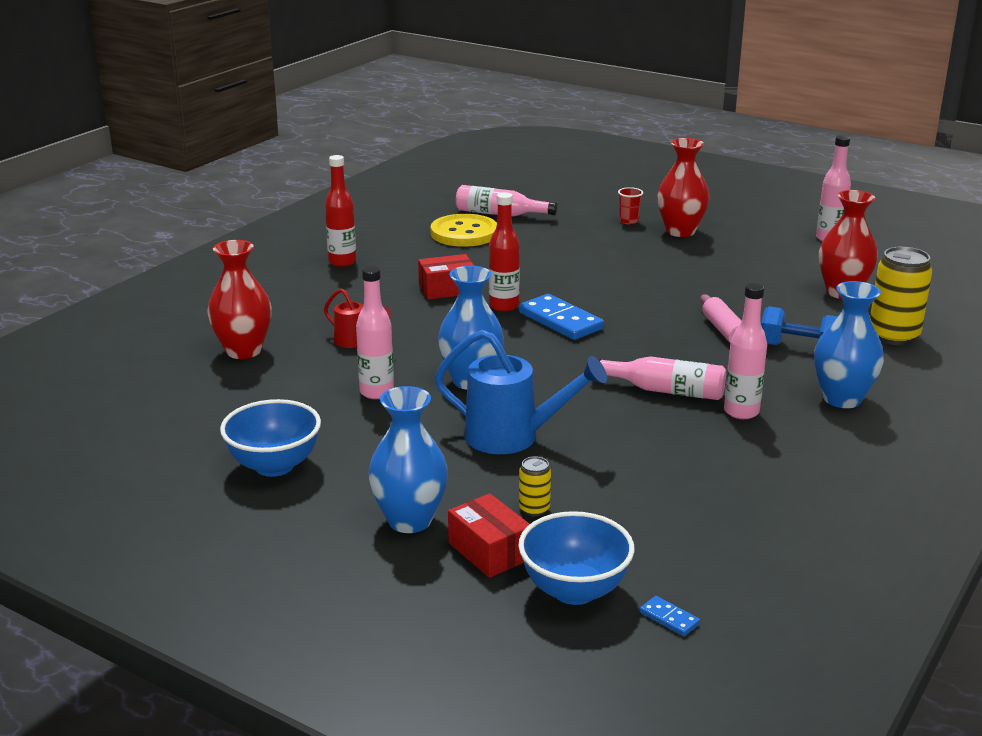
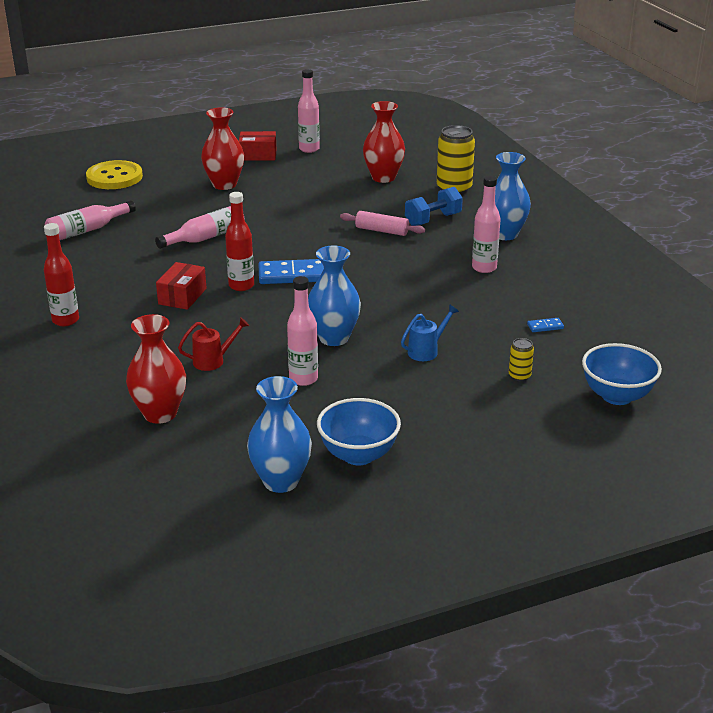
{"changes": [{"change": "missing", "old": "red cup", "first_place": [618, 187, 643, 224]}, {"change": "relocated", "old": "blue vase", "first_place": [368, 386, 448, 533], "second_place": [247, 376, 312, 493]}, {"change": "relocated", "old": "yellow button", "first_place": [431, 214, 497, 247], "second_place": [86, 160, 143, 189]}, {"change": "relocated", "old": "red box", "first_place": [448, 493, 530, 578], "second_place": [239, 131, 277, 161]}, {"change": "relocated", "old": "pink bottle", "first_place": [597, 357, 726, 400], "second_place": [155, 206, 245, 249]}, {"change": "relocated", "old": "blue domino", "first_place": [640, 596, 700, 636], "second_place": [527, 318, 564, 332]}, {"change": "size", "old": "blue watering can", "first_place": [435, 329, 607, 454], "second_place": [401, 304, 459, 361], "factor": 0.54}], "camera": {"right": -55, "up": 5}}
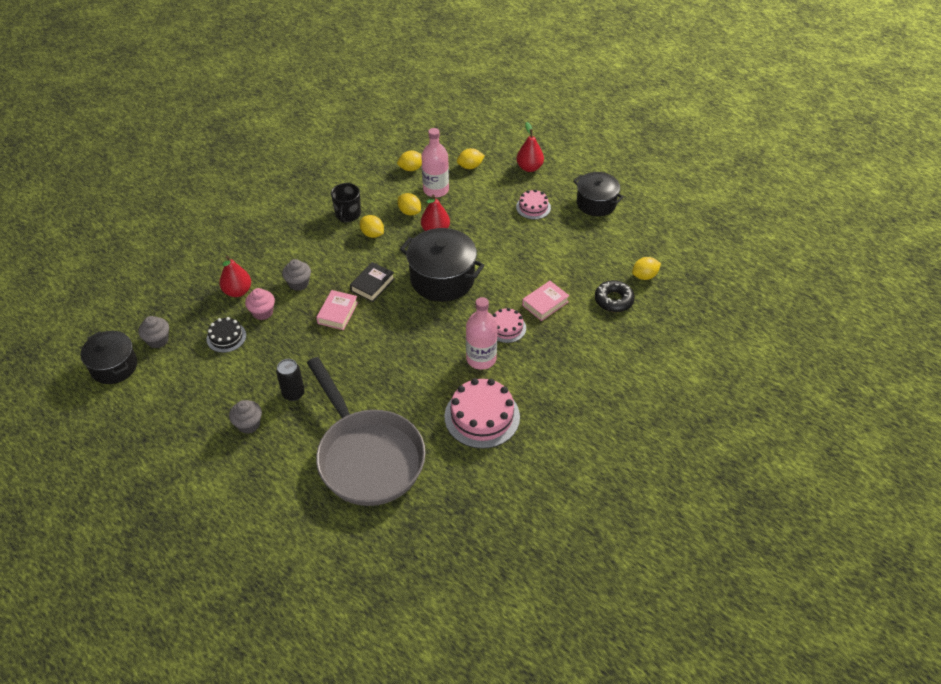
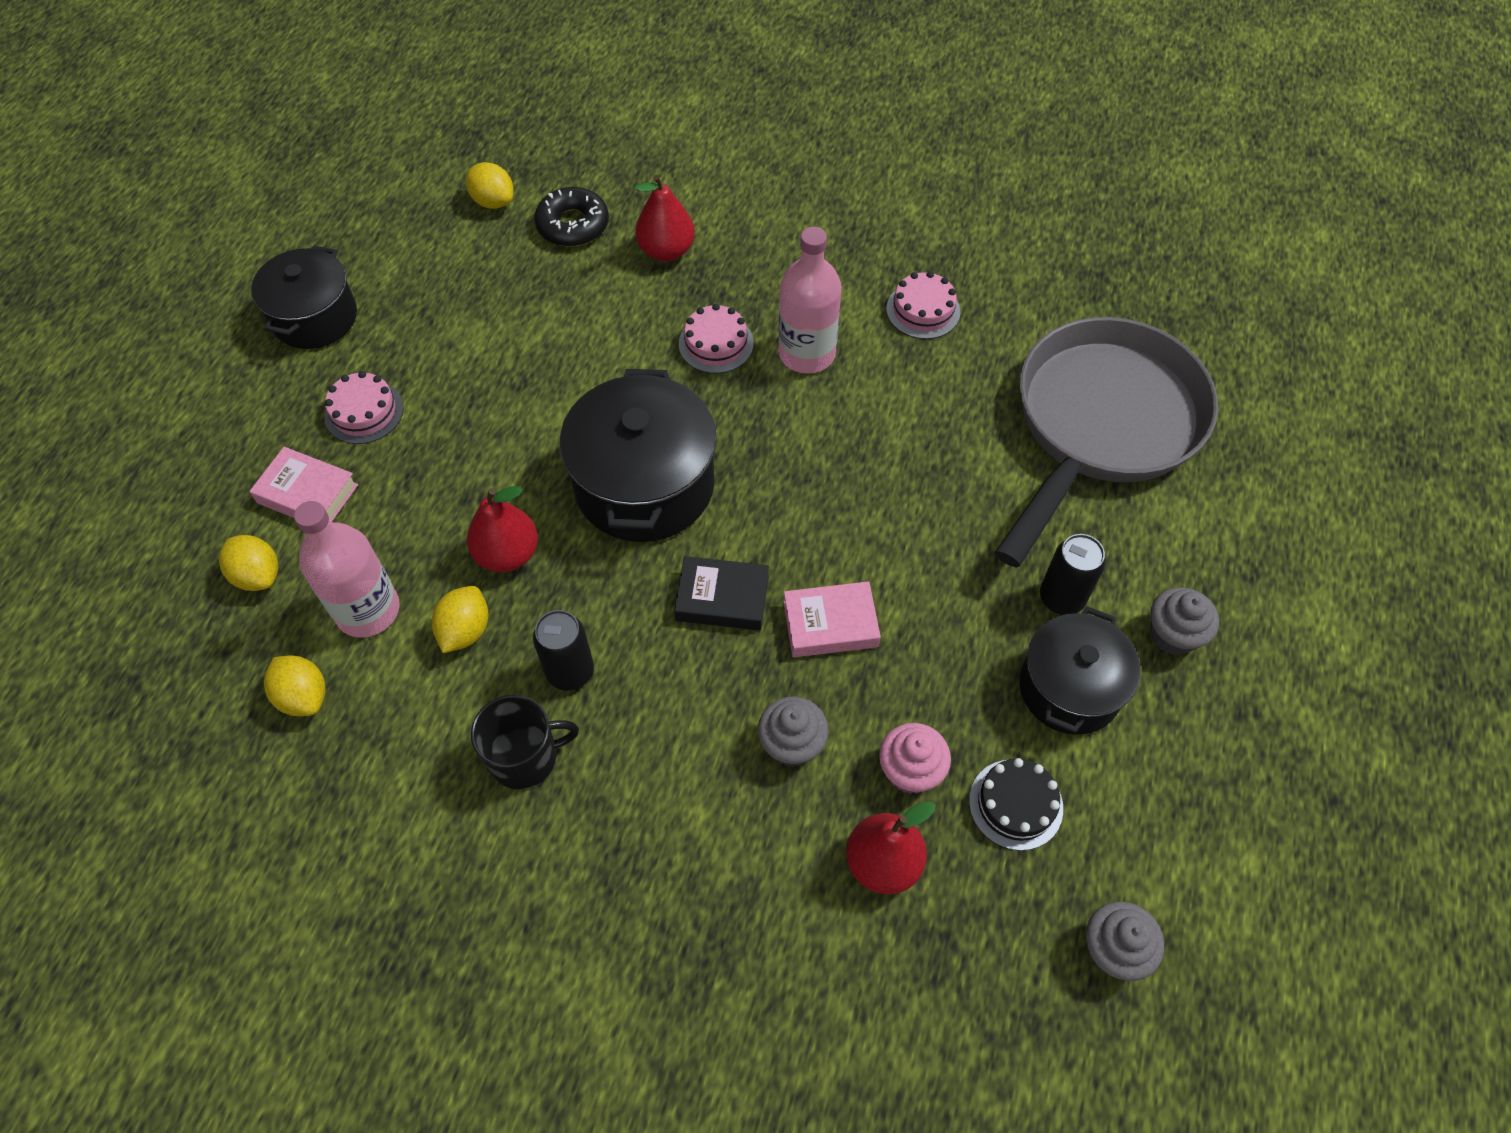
{"changes": [{"change": "relocated", "old": "black pot", "first_place": [81, 331, 137, 384], "second_place": [1019, 606, 1141, 735]}, {"change": "relocated", "old": "red pear", "first_place": [516, 122, 544, 172], "second_place": [635, 175, 695, 261]}, {"change": "relocated", "old": "pink book", "first_place": [522, 281, 569, 321], "second_place": [250, 447, 358, 523]}, {"change": "exchanged", "old": "yellow lemon", "new": "black can", "first_place": [360, 215, 384, 238], "second_place": [533, 610, 594, 691]}, {"change": "size", "old": "pink cake", "first_place": [444, 378, 520, 449], "second_place": [886, 271, 960, 339], "factor": 0.56}], "camera": {"right": -115, "up": 10}}
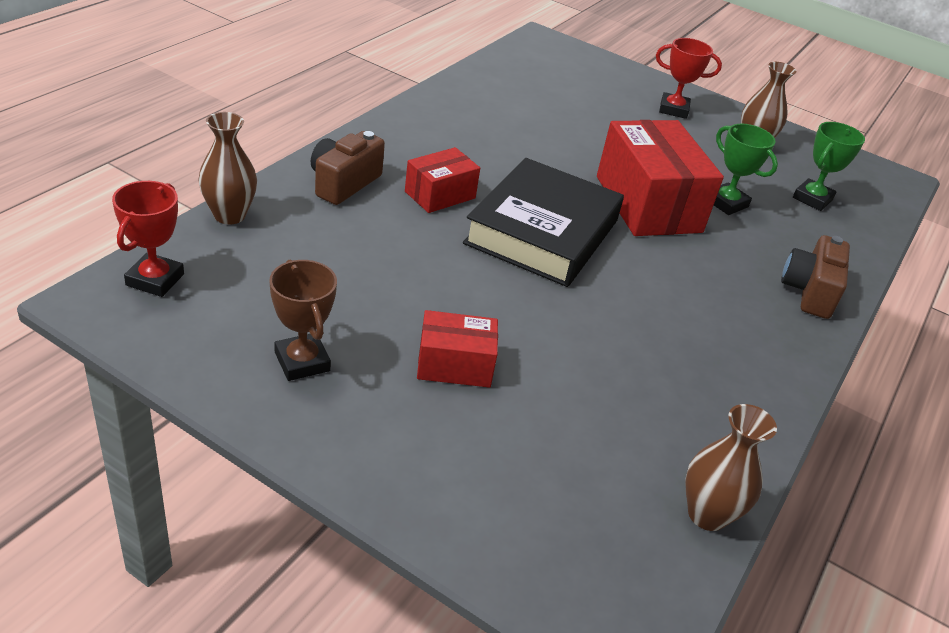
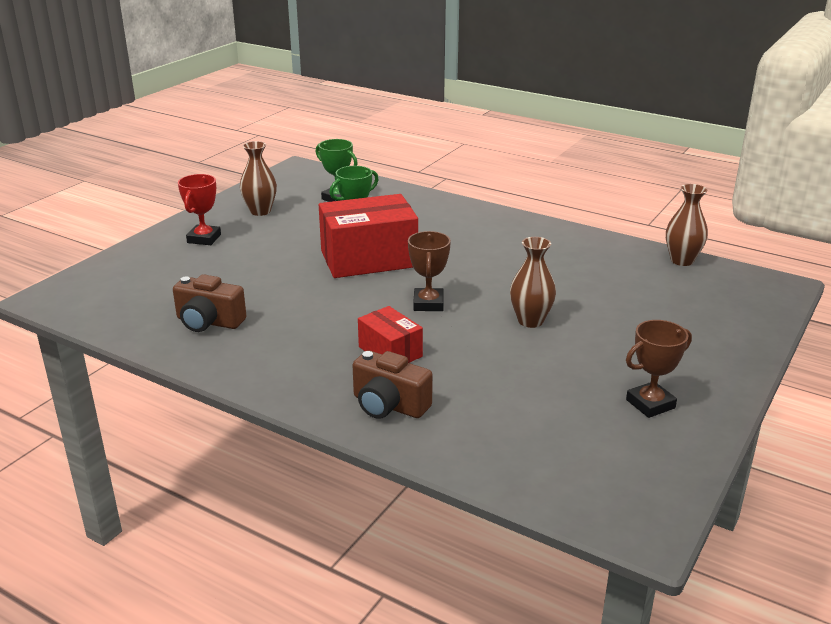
{"changes": [{"change": "missing", "old": "red trophy", "first_place": [112, 181, 184, 297]}, {"change": "missing", "old": "red box", "first_place": [417, 310, 498, 388]}, {"change": "relocated", "old": "brown vase", "first_place": [198, 112, 257, 225], "second_place": [510, 237, 556, 328]}, {"change": "relocated", "old": "brown camera", "first_place": [781, 235, 850, 319], "second_place": [173, 274, 246, 332]}, {"change": "exchanged", "old": "black book", "new": "brown trophy", "first_place": [463, 158, 624, 287], "second_place": [408, 231, 451, 311]}], "camera": {"right": -85, "up": -10}}
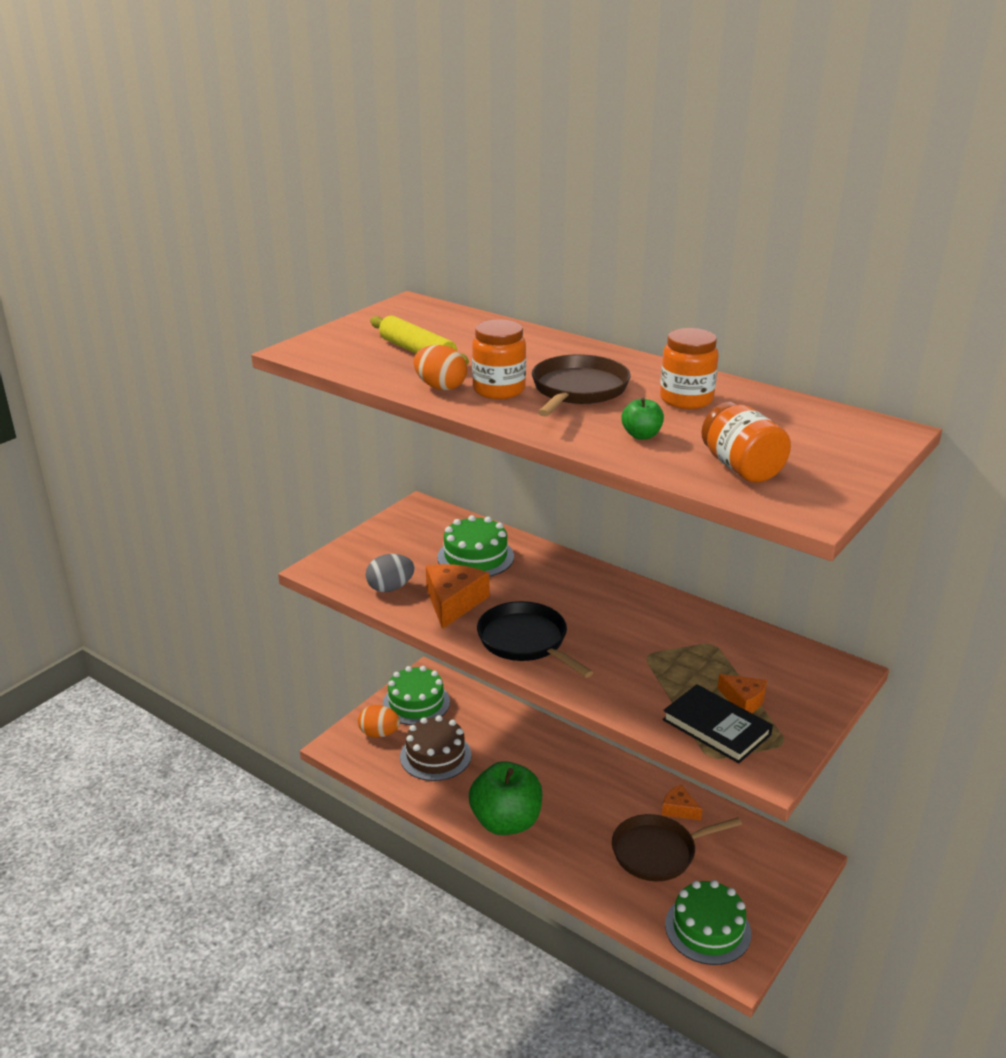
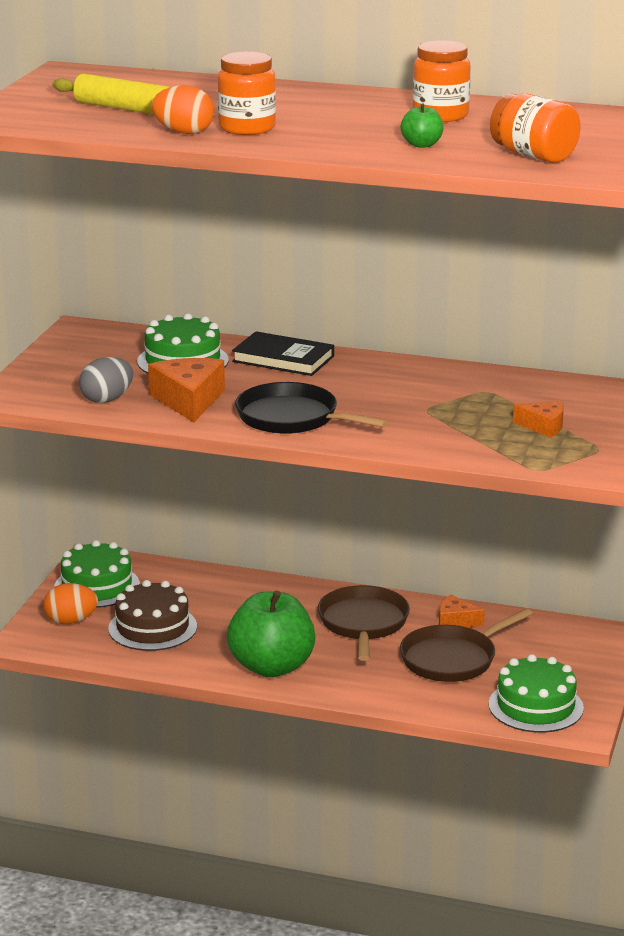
{"changes": [{"change": "relocated", "old": "brown pan", "first_place": [532, 354, 631, 417], "second_place": [318, 585, 410, 661]}, {"change": "relocated", "old": "black book", "first_place": [663, 684, 773, 763], "second_place": [232, 331, 334, 376]}], "camera": {"right": -20, "up": -5}}
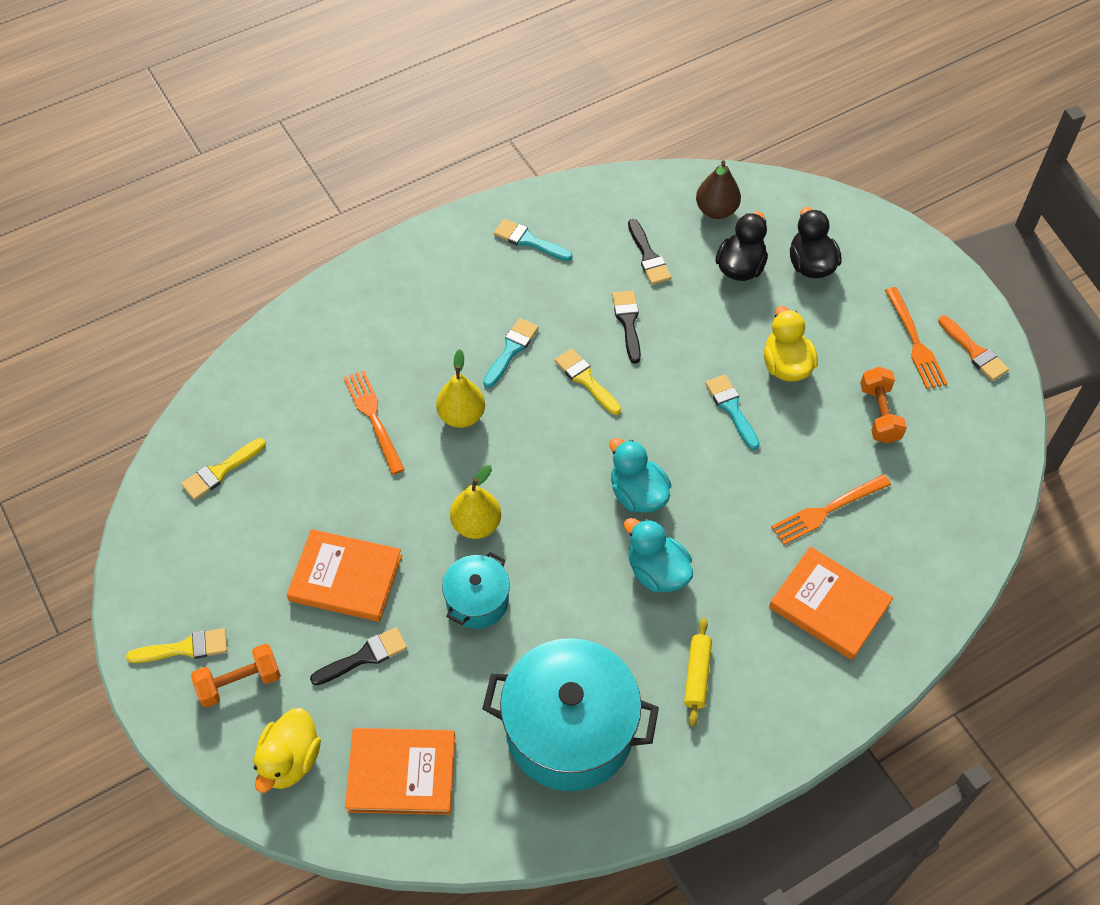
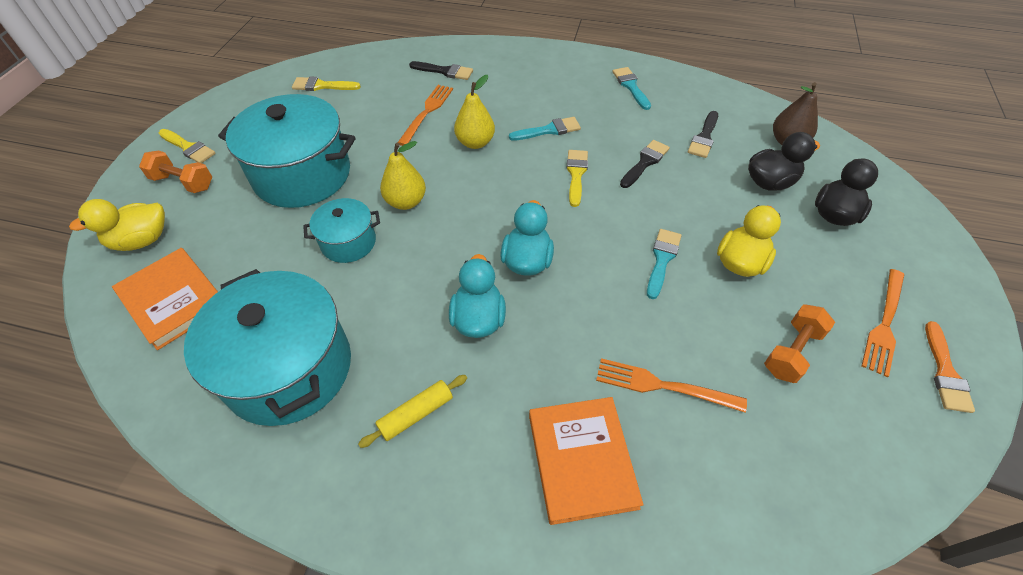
{"changes": [{"change": "relocated", "old": "black brush", "first_place": [310, 627, 407, 685], "second_place": [409, 61, 473, 80]}, {"change": "exchanged", "old": "orange book", "new": "turquoise pot", "first_place": [286, 529, 402, 622], "second_place": [218, 94, 356, 208]}], "camera": {"right": 45, "up": -5}}
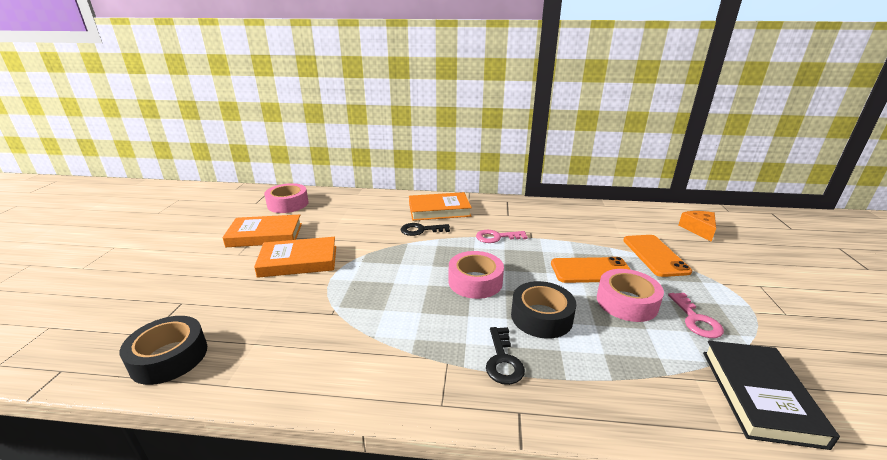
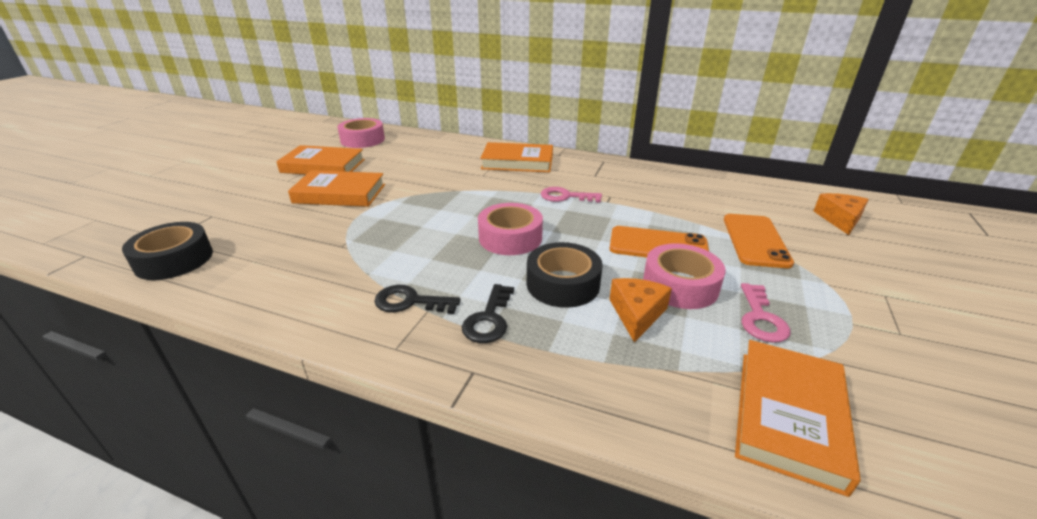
{"changes": [{"change": "appeared", "new": "orange cheese", "second_place": [609, 278, 672, 343]}, {"change": "relocated", "old": "black key", "first_place": [401, 223, 450, 236], "second_place": [374, 285, 461, 314]}, {"change": "colour", "old": "black book", "new": "orange book", "first_place": [703, 341, 840, 450], "second_place": [735, 340, 861, 497]}], "camera": {"right": 15, "up": 5}}
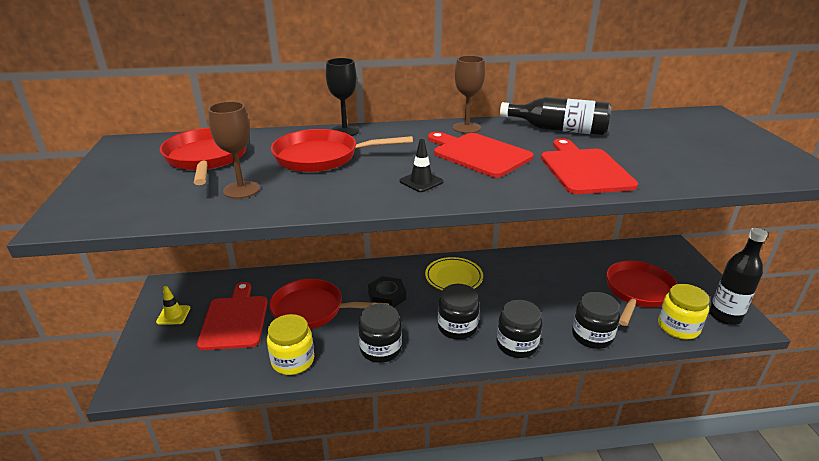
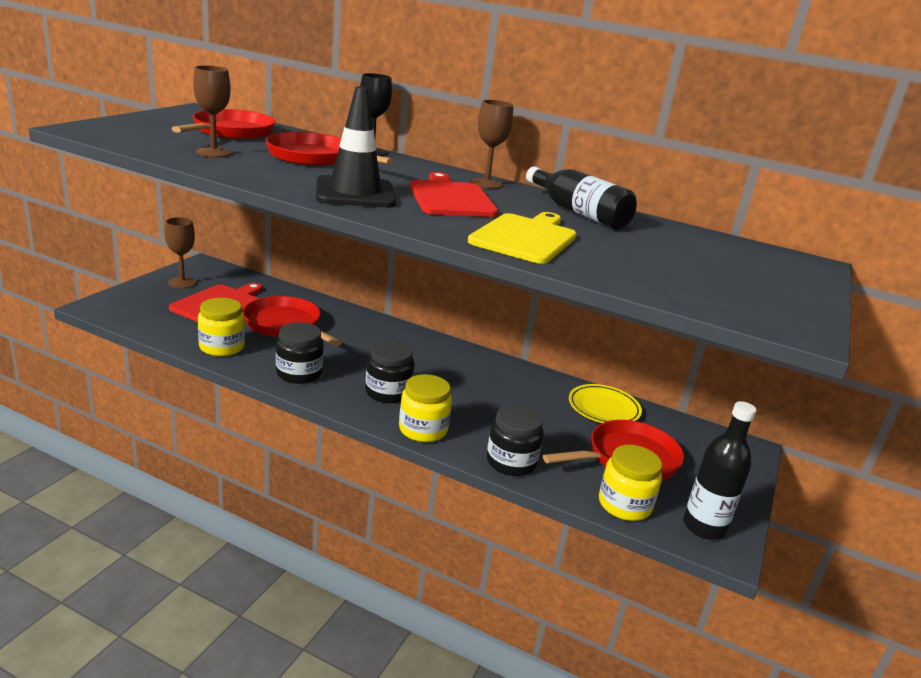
{"changes": [{"change": "missing", "old": "black nut", "first_place": [368, 276, 406, 307]}, {"change": "relocated", "old": "yellow plate", "first_place": [425, 257, 483, 291], "second_place": [569, 384, 642, 423]}, {"change": "exchanged", "old": "yellow traffic cone", "new": "brown goblet", "first_place": [156, 286, 191, 324], "second_place": [165, 217, 197, 288]}, {"change": "colour", "old": "black jar", "new": "yellow jar", "first_place": [497, 300, 542, 358], "second_place": [399, 374, 452, 442]}, {"change": "colour", "old": "red cutting board", "new": "yellow cutting board", "first_place": [541, 138, 638, 194], "second_place": [468, 212, 577, 264]}, {"change": "size", "old": "black traffic cone", "first_place": [400, 139, 443, 192], "second_place": [316, 87, 396, 208], "factor": 2.15}], "camera": {"right": 30, "up": -5}}
